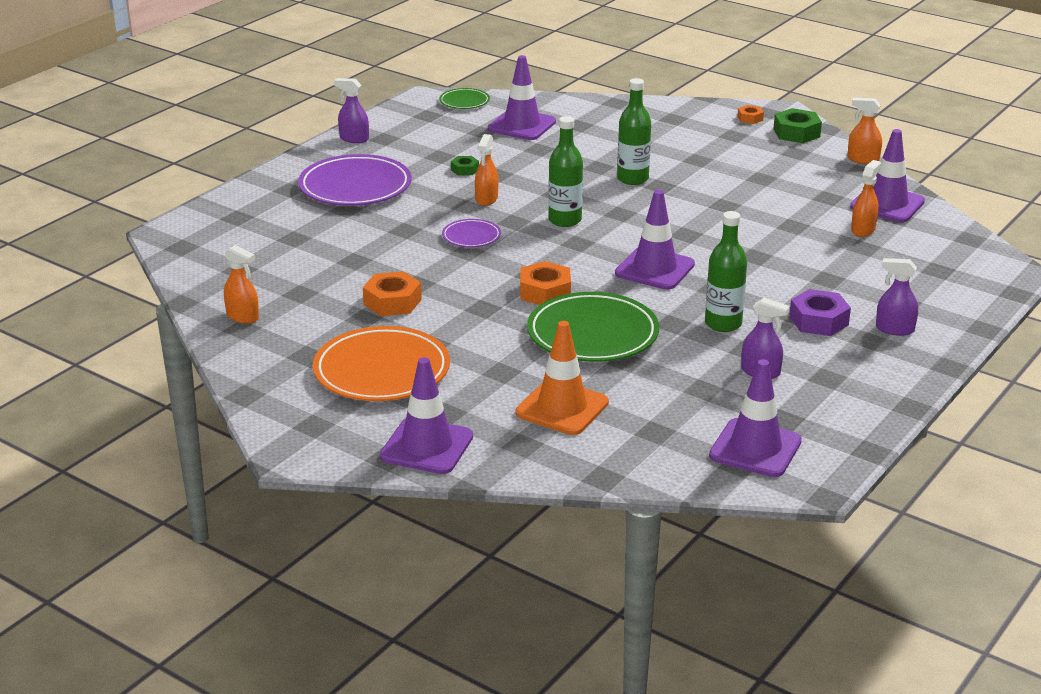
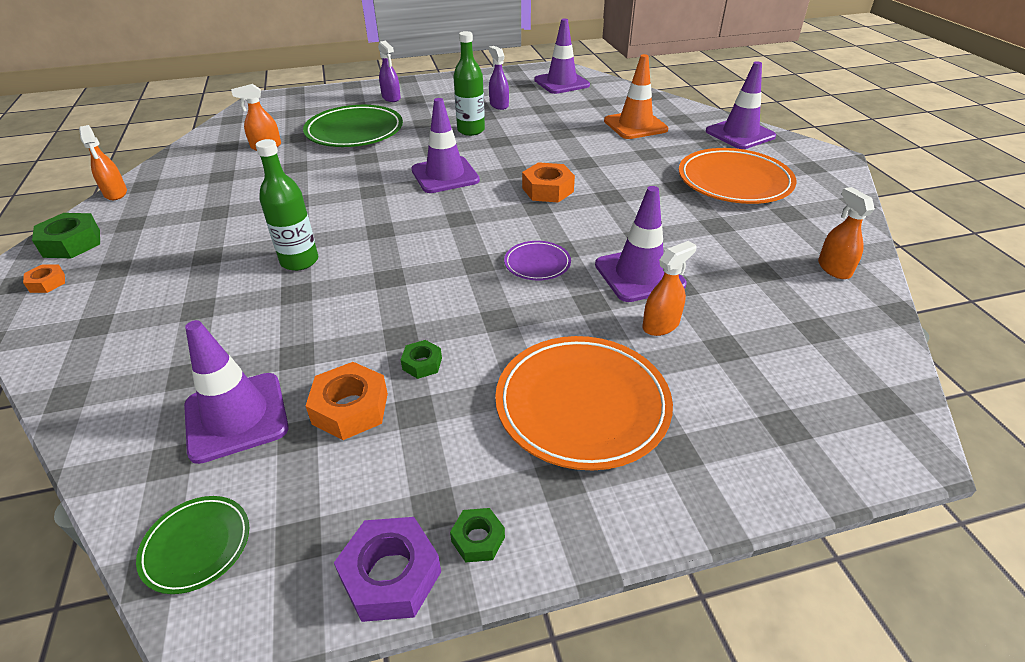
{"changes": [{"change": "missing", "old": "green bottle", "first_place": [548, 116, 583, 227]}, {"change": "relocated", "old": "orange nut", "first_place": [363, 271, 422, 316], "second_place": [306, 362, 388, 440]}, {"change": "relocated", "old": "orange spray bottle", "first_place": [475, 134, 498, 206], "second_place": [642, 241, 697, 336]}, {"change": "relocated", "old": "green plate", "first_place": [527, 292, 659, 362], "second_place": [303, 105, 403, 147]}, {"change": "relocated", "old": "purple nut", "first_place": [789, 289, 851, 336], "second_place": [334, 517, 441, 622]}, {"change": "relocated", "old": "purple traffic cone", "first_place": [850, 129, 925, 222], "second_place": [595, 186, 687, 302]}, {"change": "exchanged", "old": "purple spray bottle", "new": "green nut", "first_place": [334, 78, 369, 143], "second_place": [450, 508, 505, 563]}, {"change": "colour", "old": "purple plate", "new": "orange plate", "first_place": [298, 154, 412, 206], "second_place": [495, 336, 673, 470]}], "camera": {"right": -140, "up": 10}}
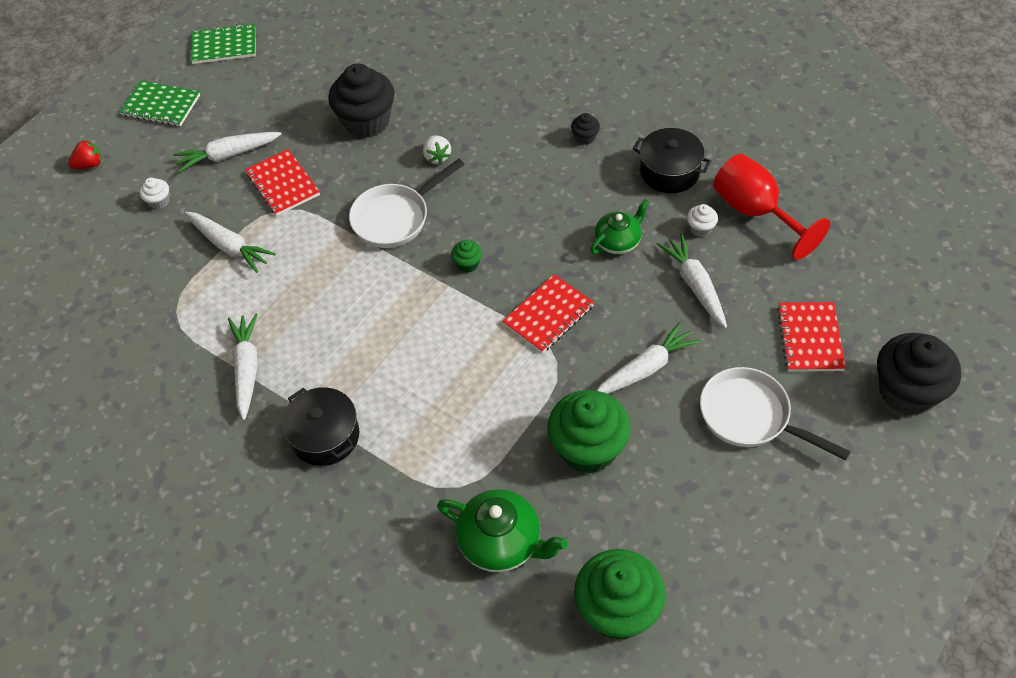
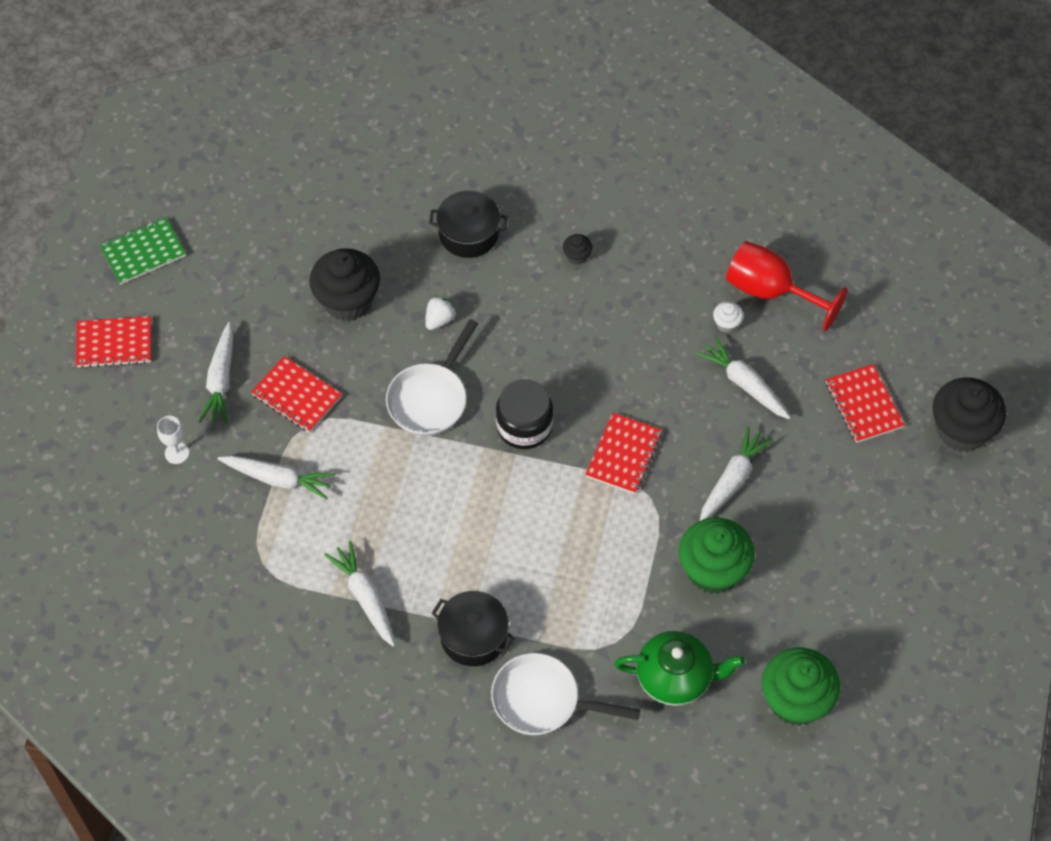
{"changes": [{"change": "missing", "old": "red strawberry", "first_place": [68, 140, 102, 169]}, {"change": "missing", "old": "green teapot", "first_place": [590, 199, 649, 254]}, {"change": "relocated", "old": "black pot", "first_place": [633, 128, 711, 193], "second_place": [429, 191, 508, 258]}, {"change": "relocated", "old": "white pan", "first_place": [700, 367, 851, 461], "second_place": [491, 653, 640, 735]}, {"change": "exchanged", "old": "white cupcake", "new": "white goblet", "first_place": [139, 178, 169, 209], "second_place": [157, 416, 189, 464]}, {"change": "exchanged", "old": "green cupcake", "new": "black jar", "first_place": [451, 240, 482, 273], "second_place": [496, 379, 553, 449]}, {"change": "colour", "old": "green notebook", "new": "red notebook", "first_place": [120, 81, 200, 126], "second_place": [76, 316, 151, 368]}, {"change": "spun", "old": "white carrot", "first_place": [173, 132, 281, 173], "second_place": [199, 322, 233, 424], "degrees": -45}, {"change": "spun", "old": "white strawberry", "first_place": [423, 135, 451, 164], "second_place": [425, 296, 456, 330], "degrees": -105}], "camera": {"right": -25, "up": 5}}
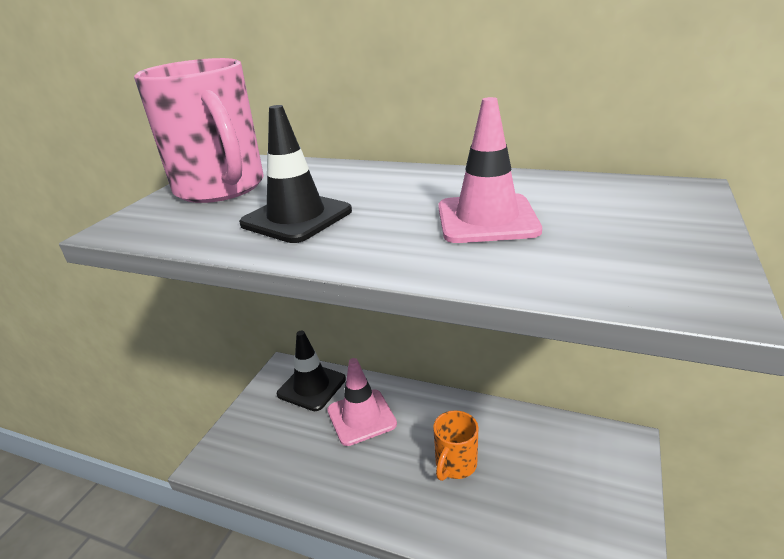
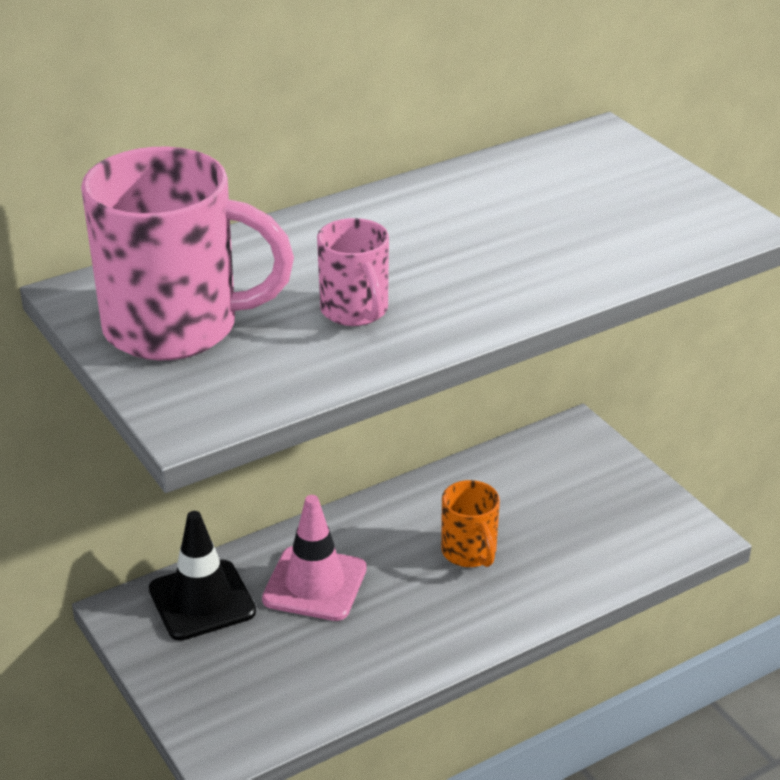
{"changes": [{"change": "missing", "old": "pink traffic cone", "first_place": [438, 97, 542, 243]}, {"change": "exchanged", "old": "black traffic cone", "new": "pink mug", "first_place": [239, 105, 352, 243], "second_place": [317, 218, 389, 326]}], "camera": {"right": -55, "up": 5}}
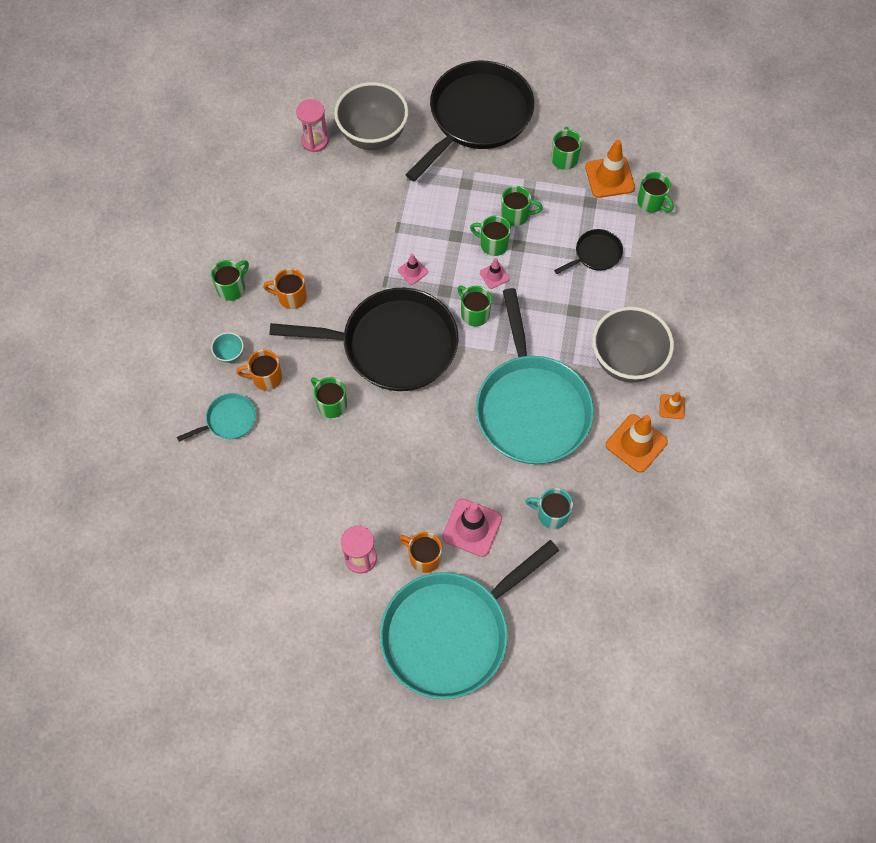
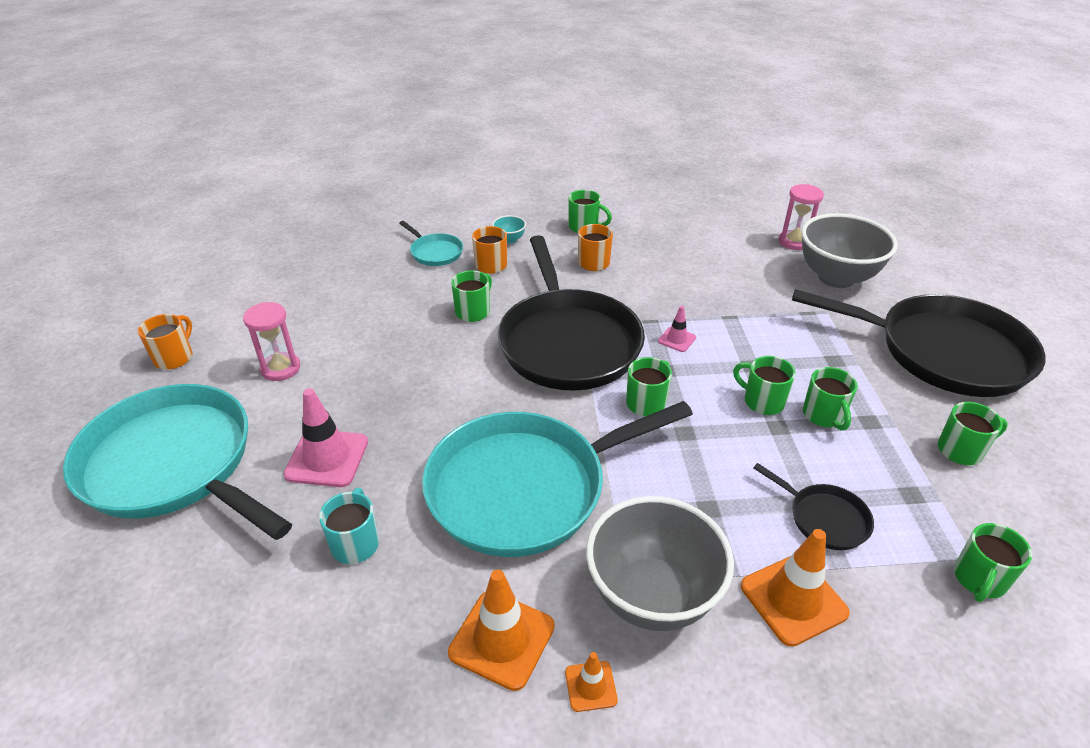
{"changes": [{"change": "missing", "old": "pink traffic cone", "first_place": [480, 258, 509, 289]}, {"change": "relocated", "old": "orange mug", "first_place": [399, 532, 442, 573], "second_place": [138, 314, 193, 370]}, {"change": "relocated", "old": "orange traffic cone", "first_place": [585, 140, 635, 198], "second_place": [741, 529, 850, 647]}, {"change": "spun", "old": "green mug", "first_place": [470, 215, 511, 256], "second_place": [733, 356, 796, 415], "degrees": -60}], "camera": {"right": 75, "up": -25}}
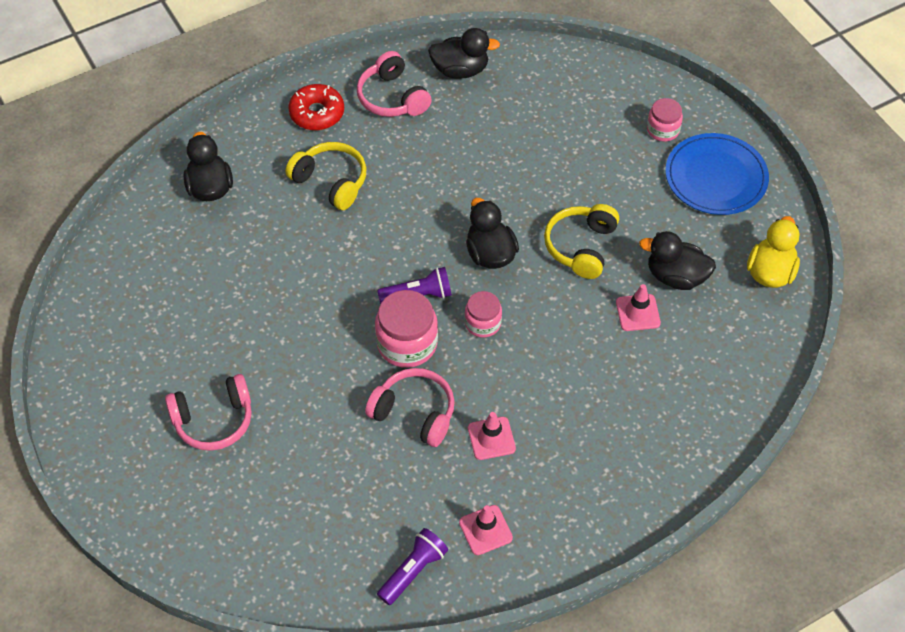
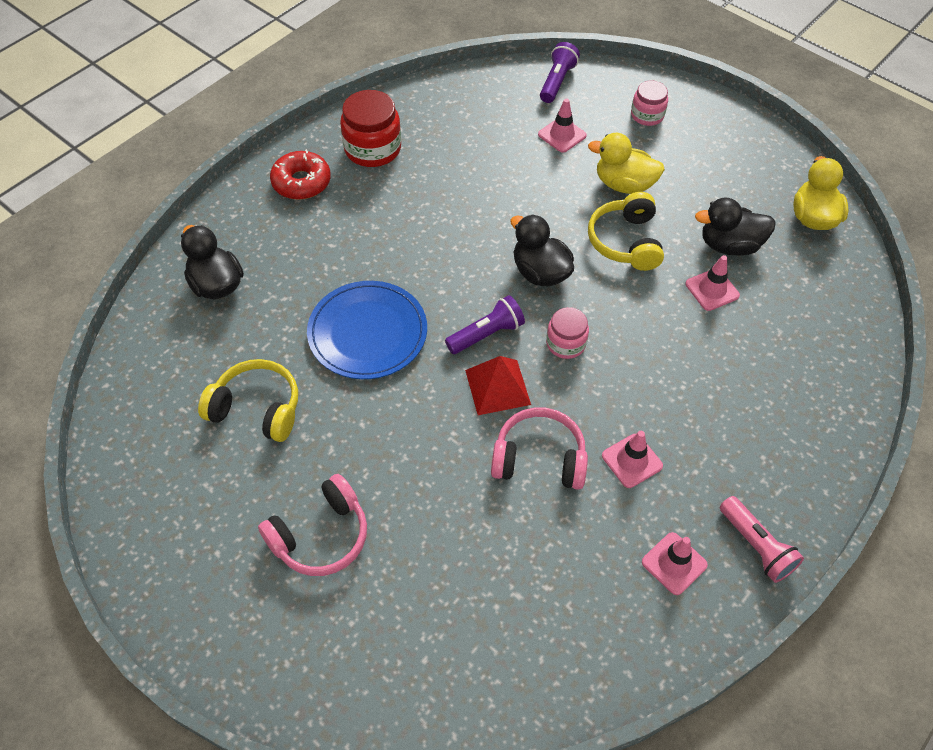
{"changes": [{"change": "missing", "old": "black duck", "first_place": [428, 28, 500, 79]}, {"change": "appeared", "new": "pink traffic cone", "second_place": [538, 99, 587, 153]}, {"change": "appeared", "new": "yellow duck", "second_place": [588, 133, 665, 194]}, {"change": "appeared", "new": "pink flashlight", "second_place": [720, 496, 804, 583]}, {"change": "relocated", "old": "yellow headphones", "first_place": [285, 142, 366, 210], "second_place": [198, 359, 298, 442]}, {"change": "relocated", "old": "purple flashlight", "first_place": [377, 528, 448, 605], "second_place": [540, 42, 580, 103]}, {"change": "relocated", "old": "blue plate", "first_place": [665, 133, 769, 215], "second_place": [307, 281, 427, 379]}, {"change": "exchanged", "old": "pink headphones", "new": "red jar", "first_place": [357, 51, 432, 117], "second_place": [340, 90, 401, 167]}, {"change": "exchanged", "old": "pink jar", "new": "red pyramid", "first_place": [375, 290, 438, 368], "second_place": [465, 356, 531, 415]}], "camera": {"right": -20, "up": 0}}
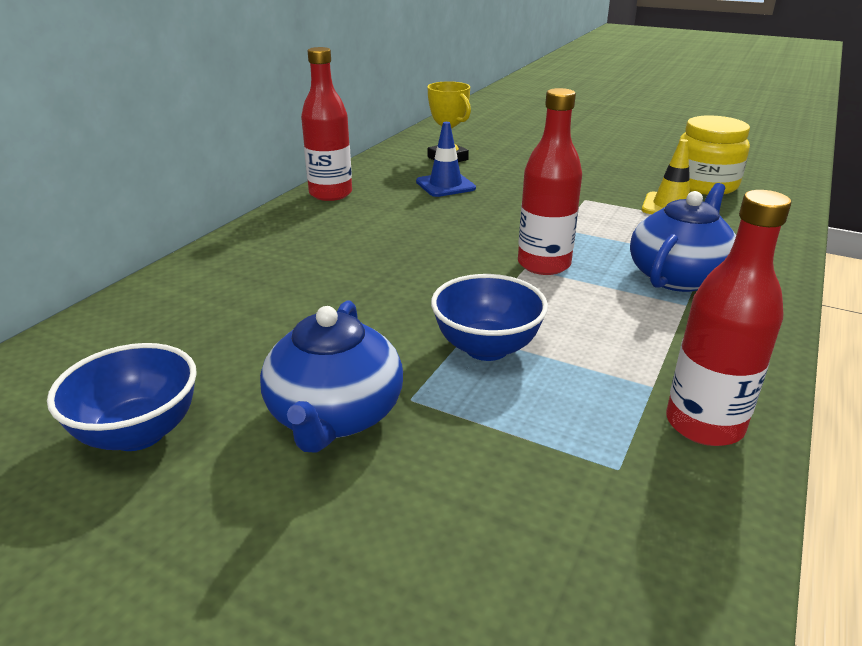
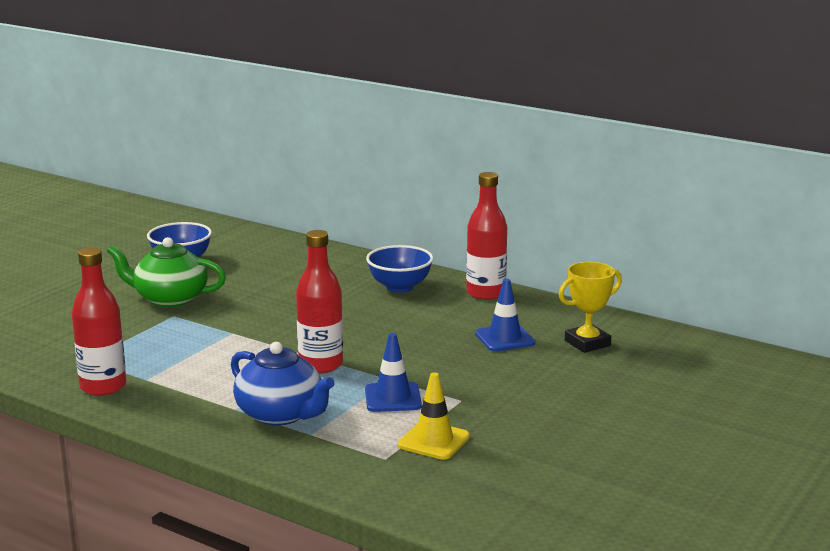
{"changes": [{"change": "missing", "old": "yellow jar", "first_place": [679, 115, 750, 195]}, {"change": "appeared", "new": "blue traffic cone", "second_place": [365, 333, 422, 412]}, {"change": "relocated", "old": "blue bowl", "first_place": [431, 274, 548, 361], "second_place": [366, 245, 433, 293]}, {"change": "colour", "old": "blue teapot", "new": "green teapot", "first_place": [260, 301, 403, 453], "second_place": [107, 237, 226, 307]}], "camera": {"right": 95, "up": -10}}
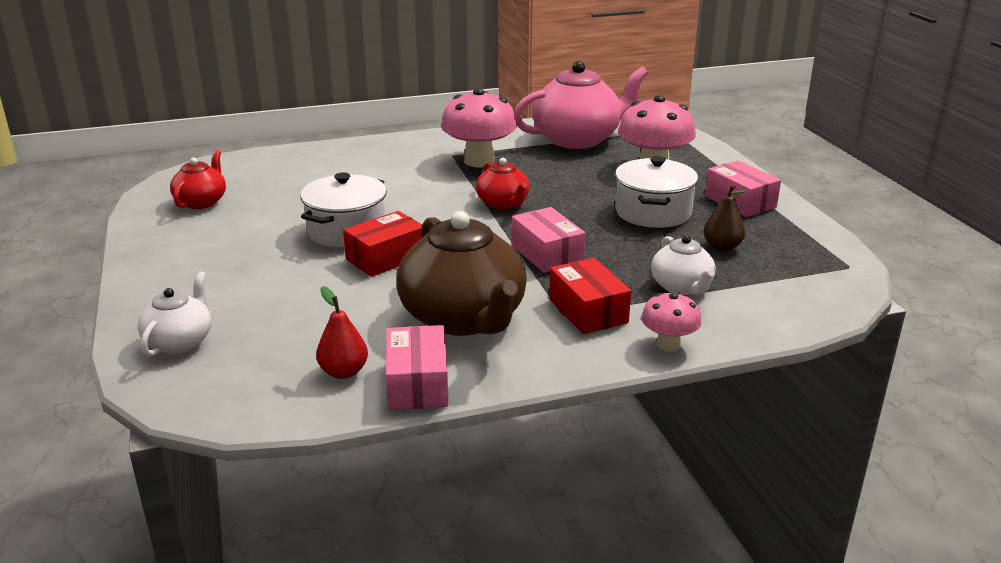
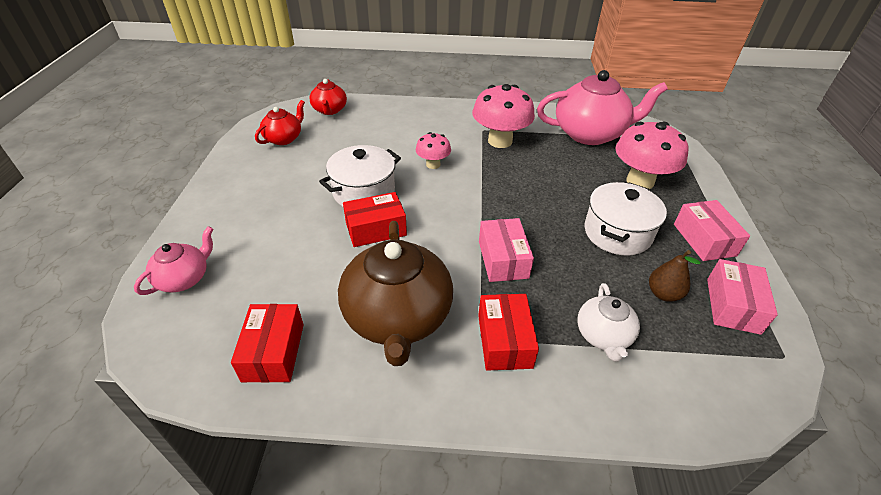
{"changes": [{"change": "relocated", "old": "pink box", "first_place": [386, 325, 449, 410], "second_place": [707, 259, 778, 335]}, {"change": "relocated", "old": "red teapot", "first_place": [476, 158, 530, 209], "second_place": [309, 79, 347, 115]}, {"change": "relocated", "old": "pink mushroom", "first_place": [641, 292, 702, 352], "second_place": [416, 132, 451, 169]}, {"change": "exchanged", "old": "red pear", "new": "red box", "first_place": [316, 286, 368, 379], "second_place": [231, 304, 304, 383]}, {"change": "colour", "old": "white teapot", "new": "pink teapot", "first_place": [138, 271, 211, 357], "second_place": [134, 226, 213, 295]}], "camera": {"right": 20, "up": 15}}
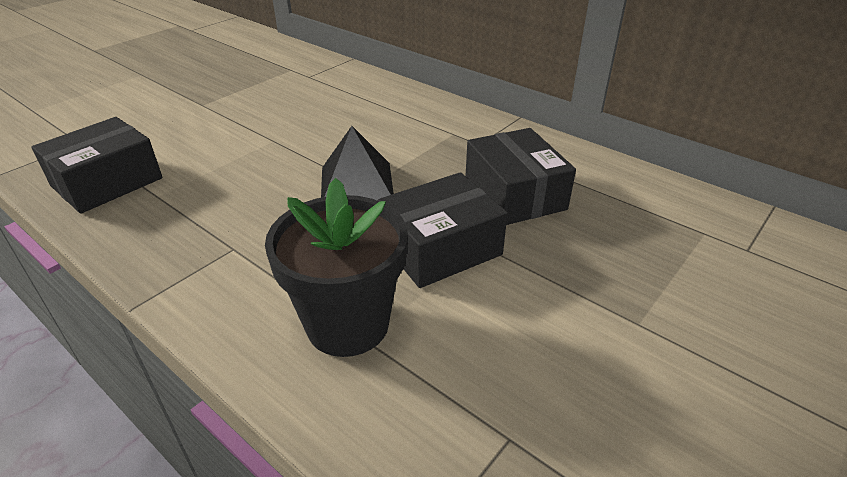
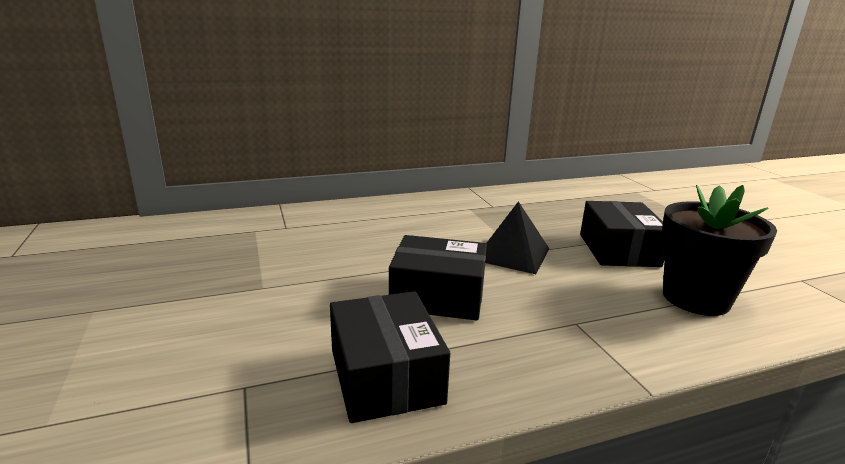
{"changes": [{"change": "relocated", "old": "black box", "first_place": [465, 128, 576, 225], "second_place": [389, 235, 487, 320]}], "camera": {"right": -60, "up": -15}}
